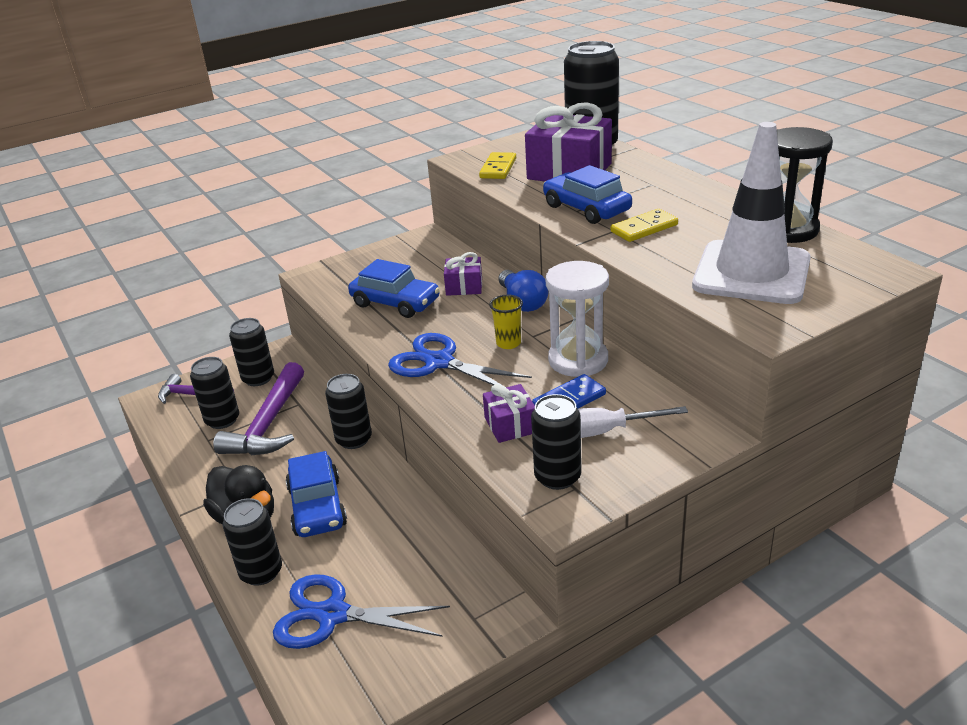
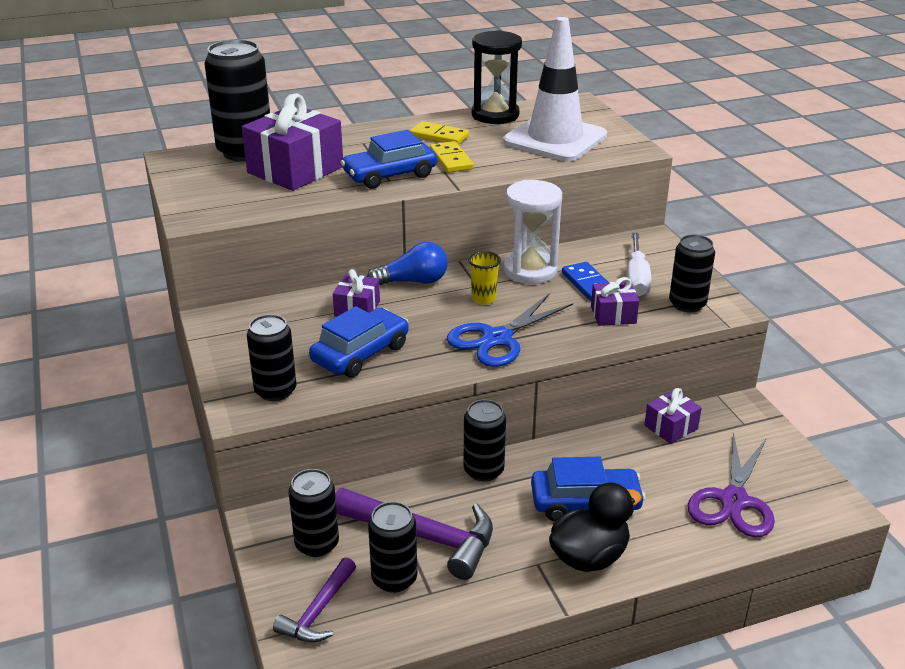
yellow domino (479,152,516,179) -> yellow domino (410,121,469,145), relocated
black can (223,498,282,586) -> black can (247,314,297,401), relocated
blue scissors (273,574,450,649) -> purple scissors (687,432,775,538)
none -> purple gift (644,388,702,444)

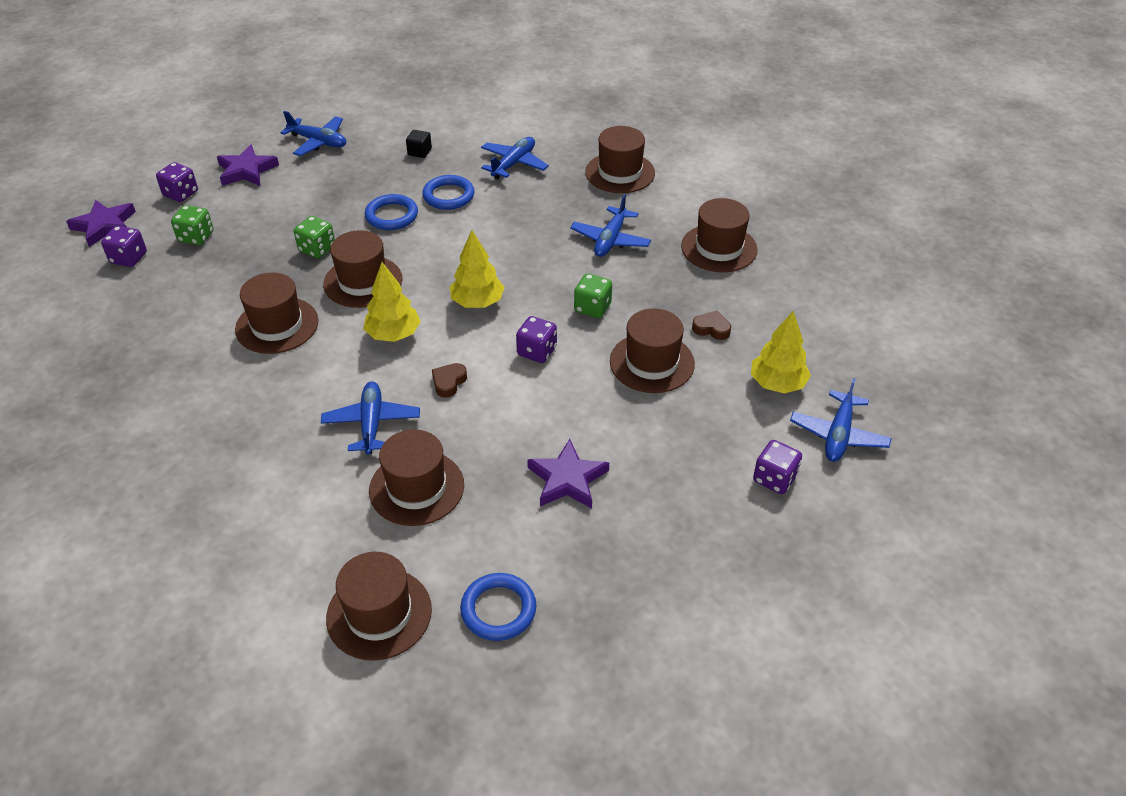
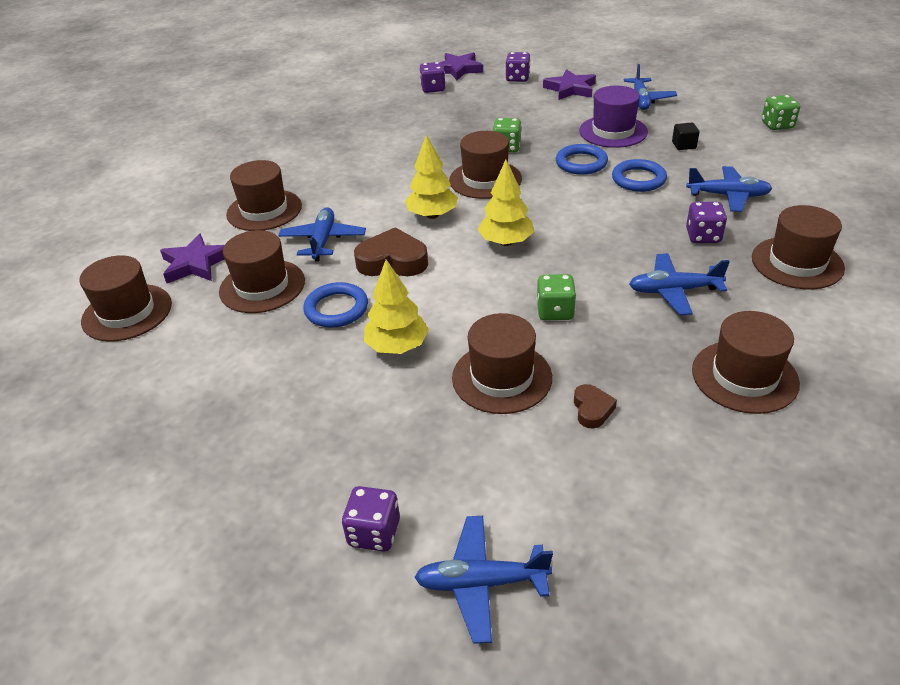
green dice (171,205,213,245) -> green dice (762,95,800,130), relocated
brown hat (235,273,318,354) -> brown hat (226,160,302,231), relocated
yellow tree (751,311,811,394) -> yellow tree (364,259,429,354), relocated
purple dice (516,316,557,363) -> purple dice (686,202,727,243), relocated
brown heart (432,363,467,398) -> brown heart (354,227,428,276), x1.86
blue plane (321,381,420,455) -> blue plane (278,207,366,261), 60 degrees counterclockwise
purple star (527,439,609,508) -> purple star (160,234,225,283), relocated
blue ring (460,573,536,641) -> blue ring (303,282,368,327), relocated
none -> purple hat (579,86,648,148)

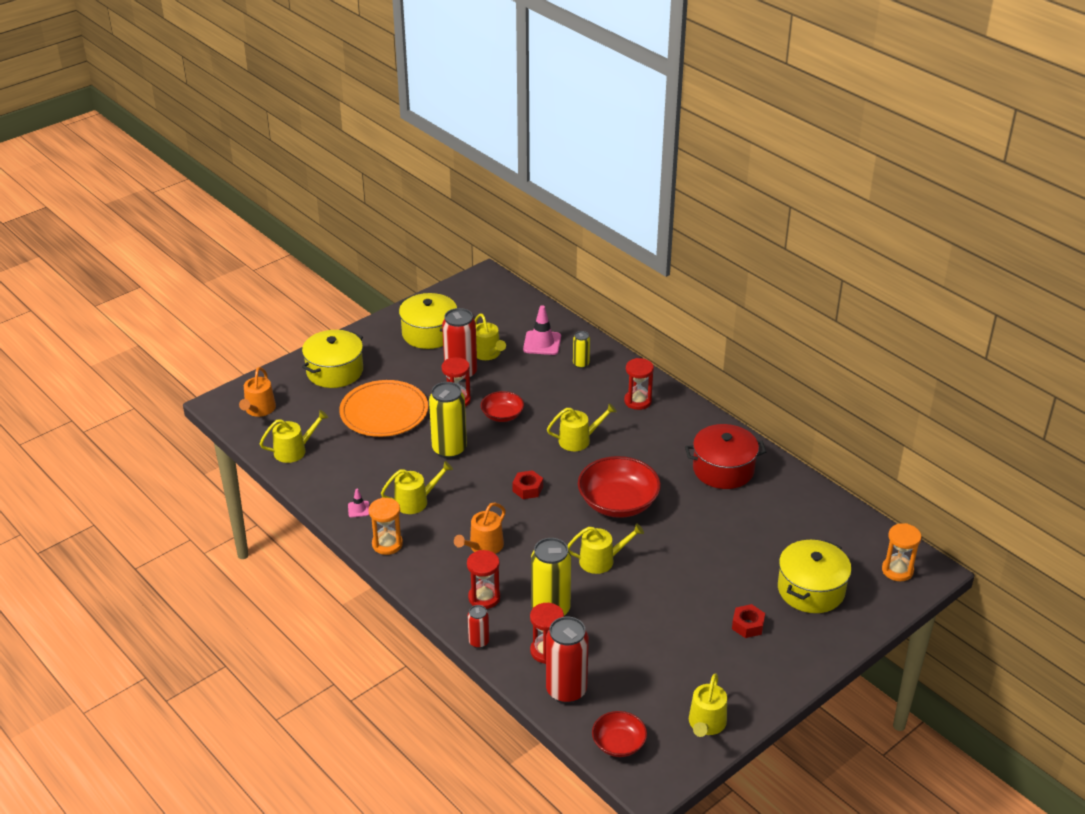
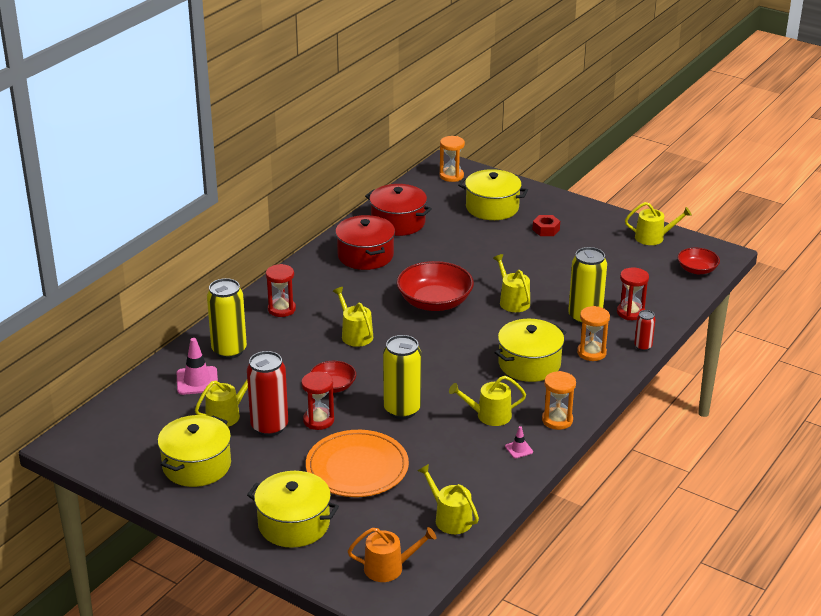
yellow can (573,331,590,368) -> yellow can (207,278,247,359), x1.93
yellow watering can (381,461,453,514) -> yellow watering can (449,376,526,426), 60 degrees counterclockwise
red nut (512,470,543,499) -> none
orange watering can (454,502,506,554) -> yellow pot (494,319,566,382)
red hourglass (467,550,500,609) -> orange hourglass (577,306,610,361)
red can (546,616,589,704) -> none
none -> red pot (365,184,432,236)

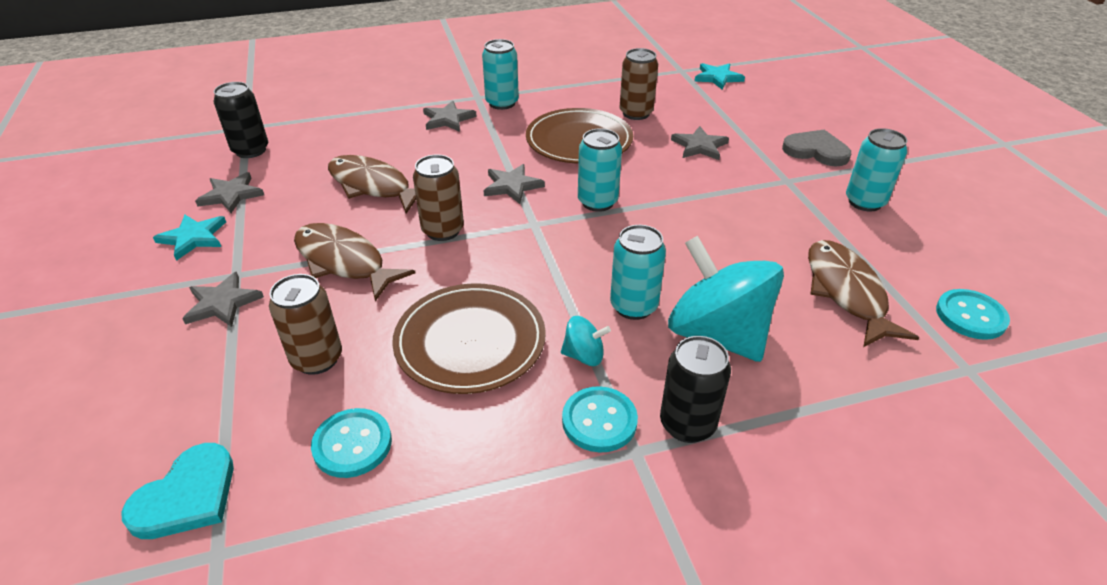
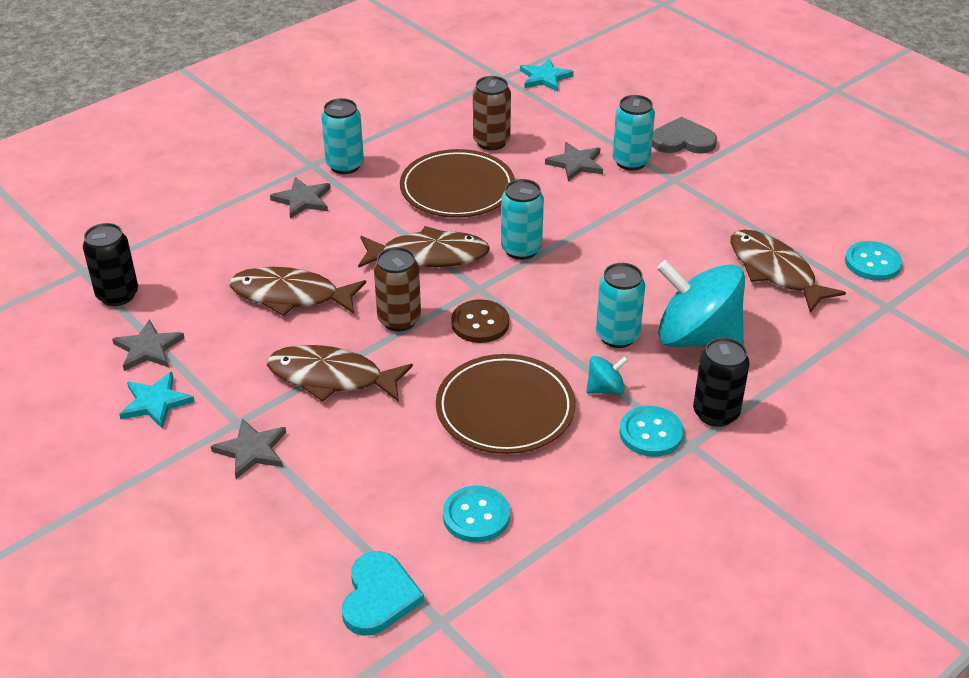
turquoise can (846,128,907,212) -> turquoise can (613,95,655,171), relocated
grey star (484,164,545,204) -> brown fish (358,226,490,268)
brown can (269,274,342,375) -> none
none -> brown button (451,299,509,343)

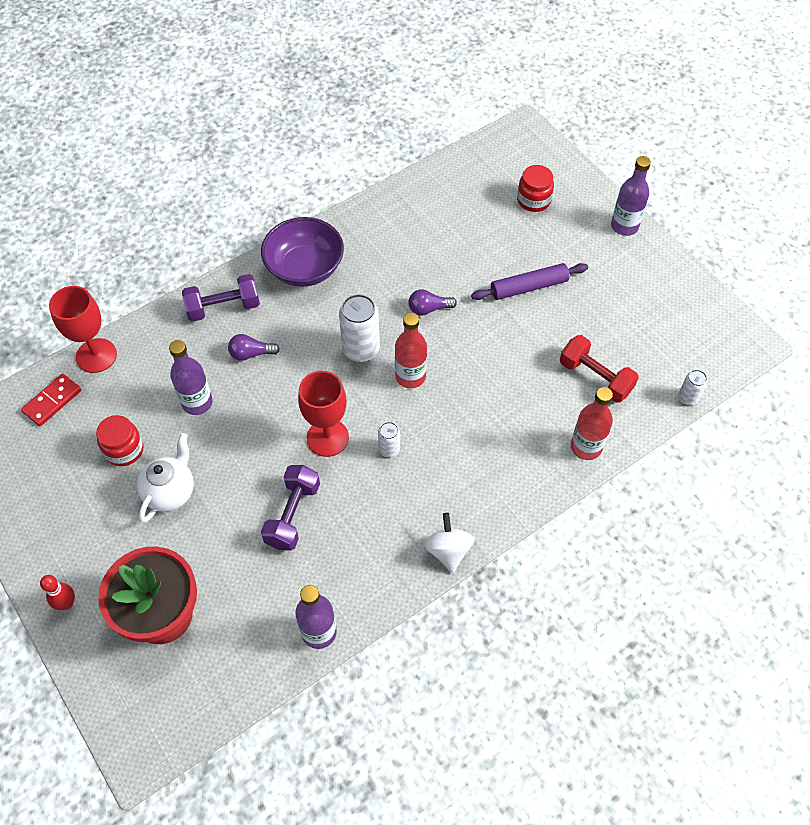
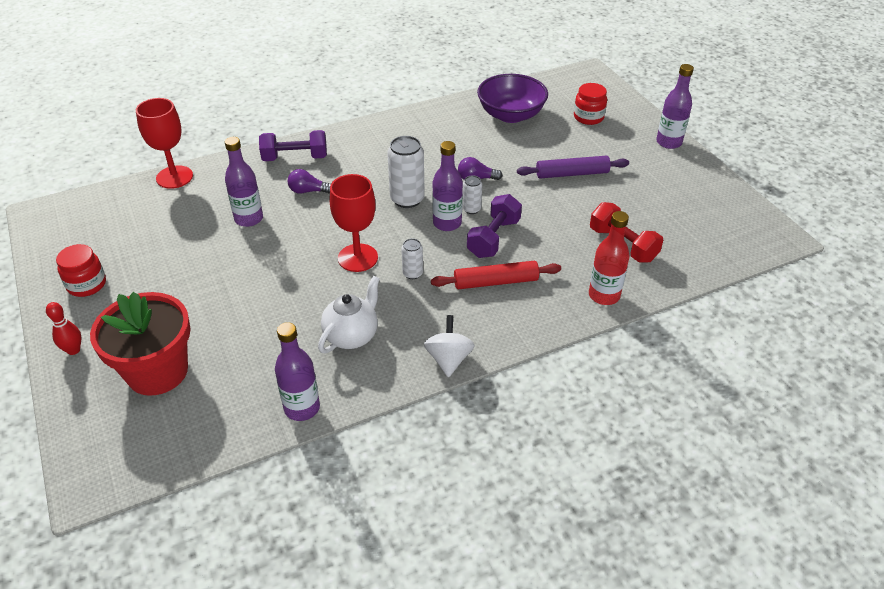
purple bowl (261,217,344,287) -> purple bowl (477,74,548,123), relocated
red bottle (395,312,427,388) -> purple bottle (432,141,463,231)
white can (678,370,707,405) -> white can (462,175,482,214), relocated
red domino (21,374,81,426) -> none
red jar (96,415,144,466) -> red jar (56,244,106,297), relocated
white teapot (137,433,194,523) -> white teapot (318,276,380,353), relocated
purple dumbbell (261,465,320,551) -> purple dumbbell (467,194,522,258), relocated
none -> red rolling pin (431,261,561,289)

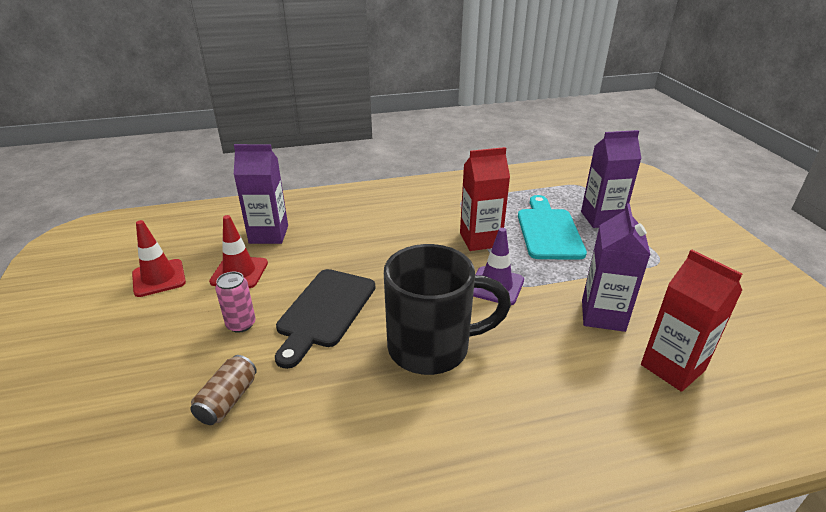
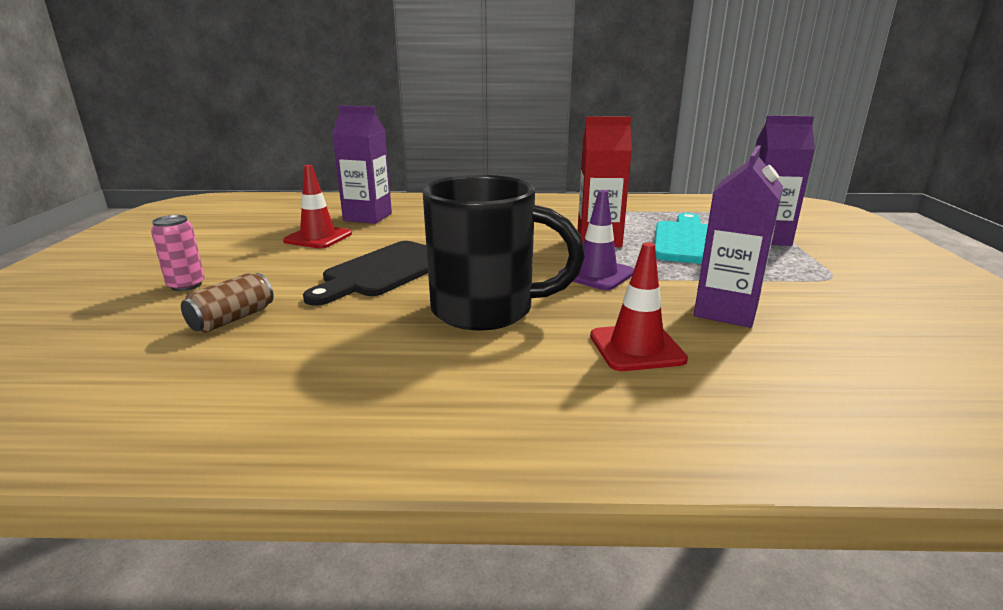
red traffic cone (132,220,186,297) -> red traffic cone (590,242,688,371), relocated
red carton (641,249,742,392) -> none
pink can (215,272,256,333) -> pink can (151,215,205,291), relocated

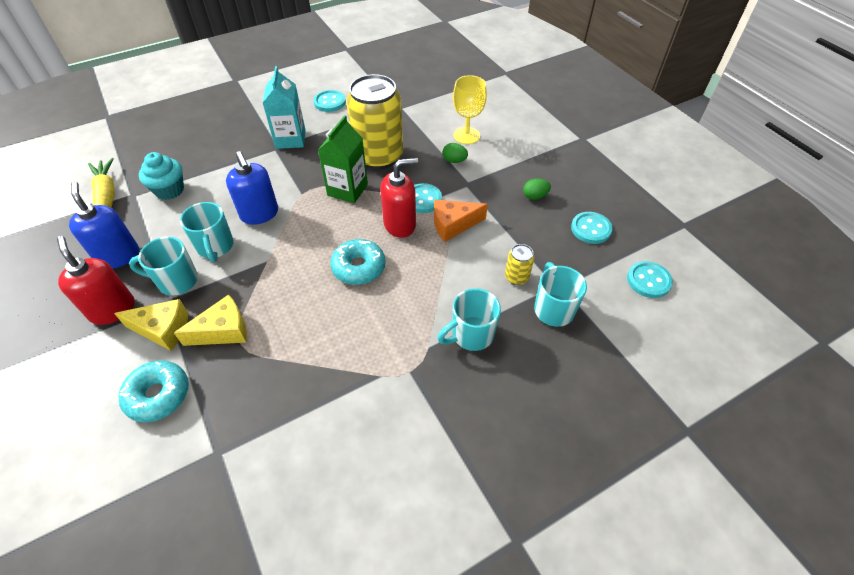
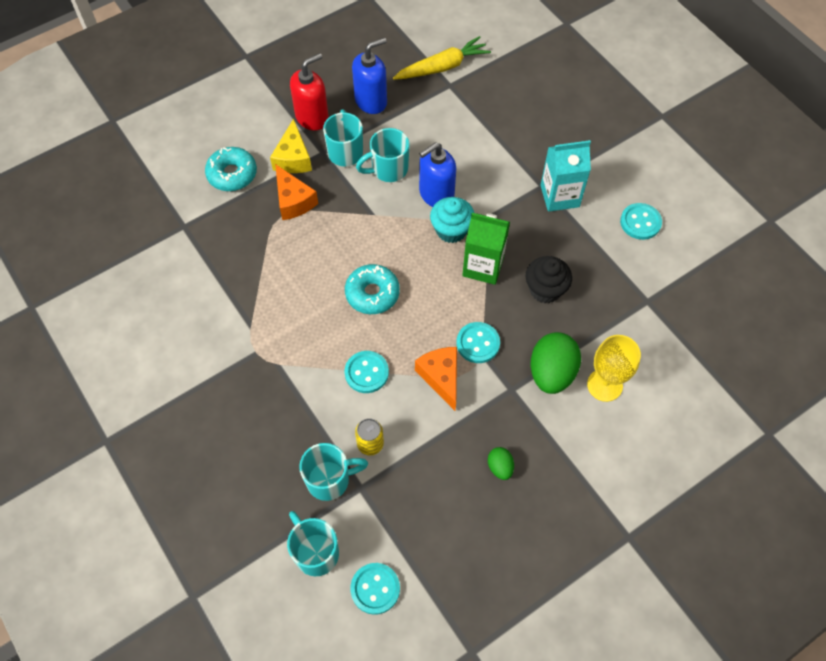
yellow can (346,74,403,169) -> black cupcake (526,256,572,303)
green egg (443,143,468,163) -> green egg (531,332,581,394), x2.01
turquoise cupcake (139,152,184,200) -> turquoise cupcake (430,197,474,243), relocated
red soap dispenser (380,158,419,238) -> none
turquoise button (571,212,612,244) -> turquoise button (344,351,389,393), relocated
turquoise mug (437,288,501,351) -> turquoise mug (287,511,339,576), relocated
yellow cheese (174,294,247,346) -> orange cheese (275,164,318,220)

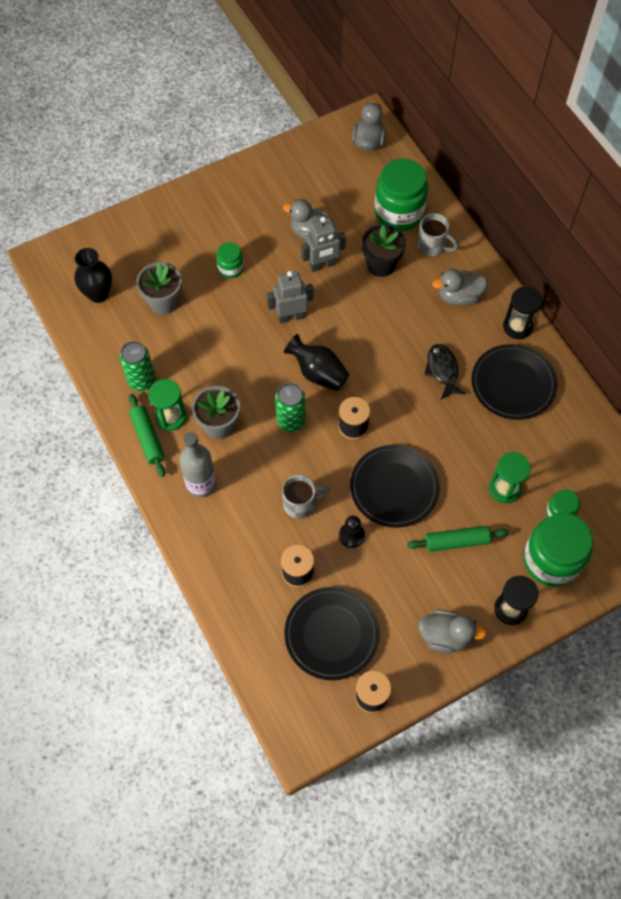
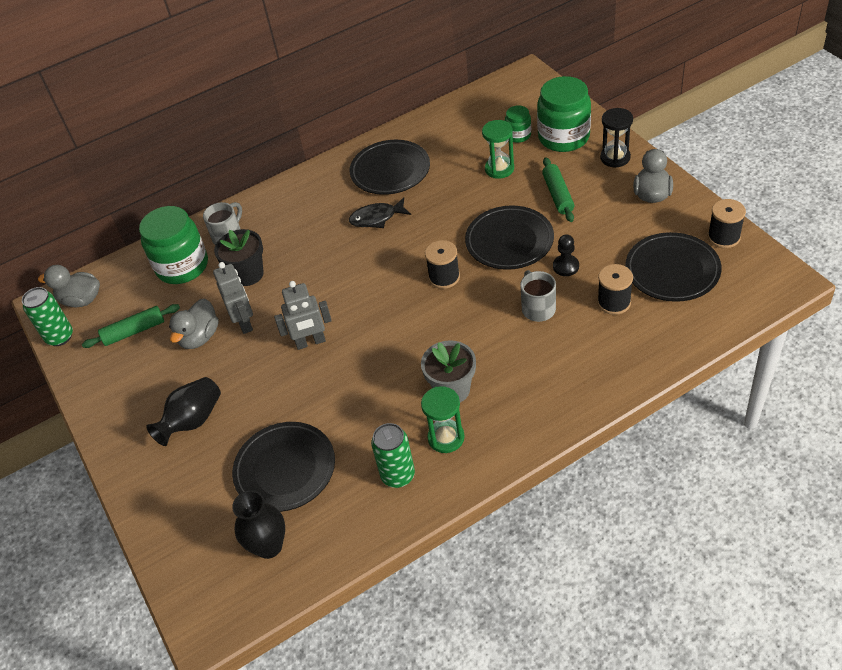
green jar (216,242,244,278) -> none
grey flower pot (136,262,182,315) -> black plate (232,422,335,512)
grey duck (432,269,488,306) -> none
grey robot (267,271,314,323) -> grey robot (274,281,332,350), 90 degrees counterclockwise
black hourglass (503,287,542,339) -> none
black vase (284,334,349,391) -> black vase (146,377,221,446), relocated
green can (275,383,305,432) -> green can (22,287,73,346), relocated
green rolling pin (129,394,165,477) -> green rolling pin (82,304,180,348), relocated
grey bottle (179,432,216,498) -> none

